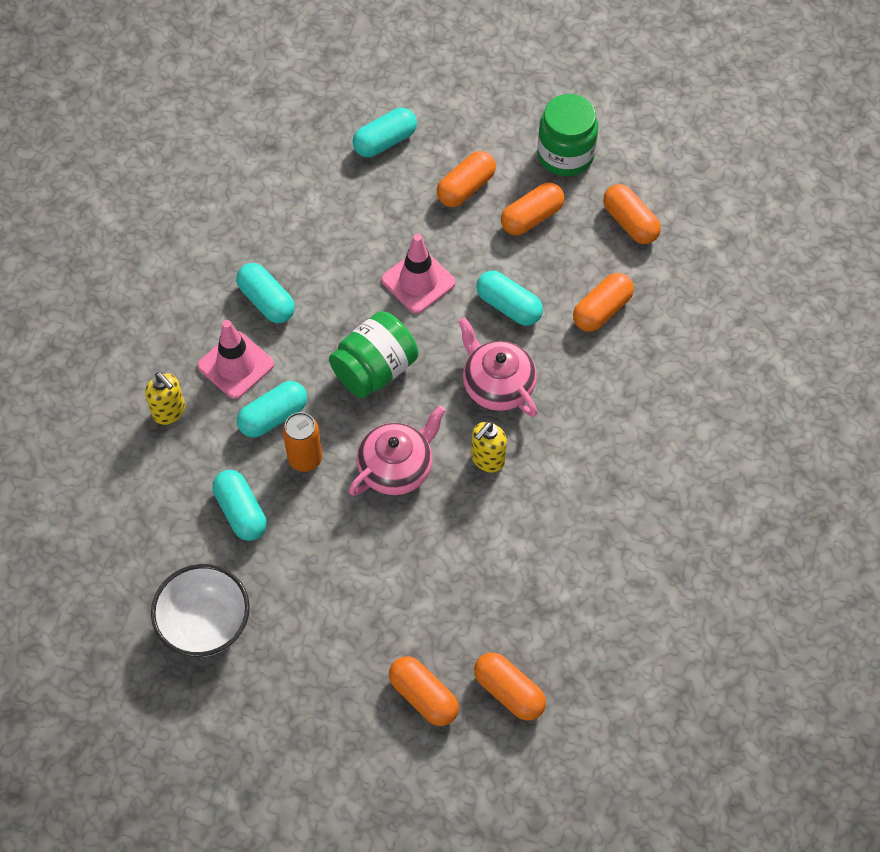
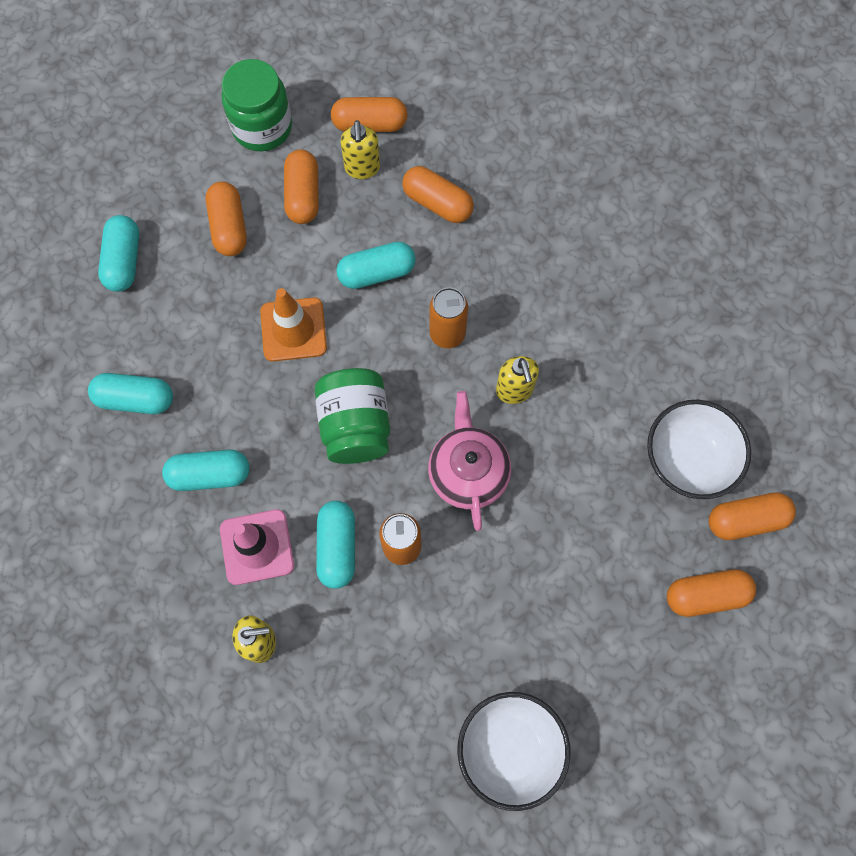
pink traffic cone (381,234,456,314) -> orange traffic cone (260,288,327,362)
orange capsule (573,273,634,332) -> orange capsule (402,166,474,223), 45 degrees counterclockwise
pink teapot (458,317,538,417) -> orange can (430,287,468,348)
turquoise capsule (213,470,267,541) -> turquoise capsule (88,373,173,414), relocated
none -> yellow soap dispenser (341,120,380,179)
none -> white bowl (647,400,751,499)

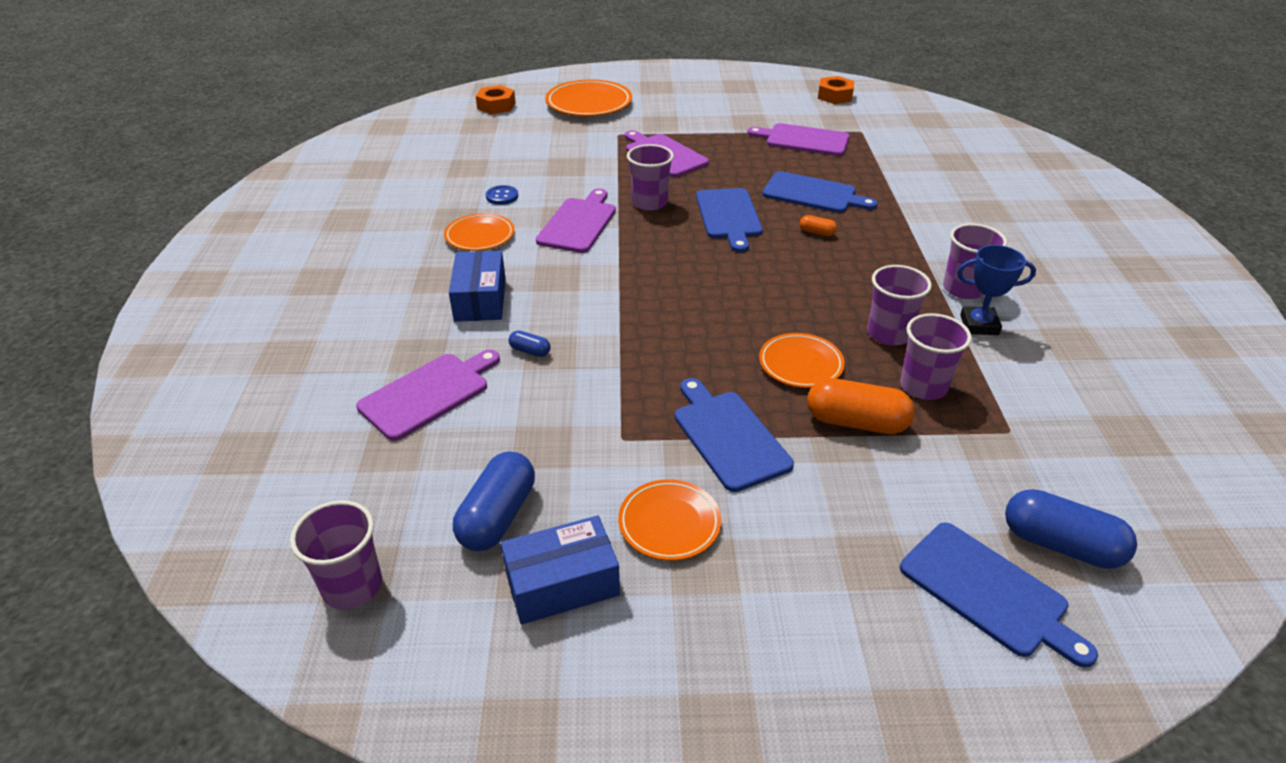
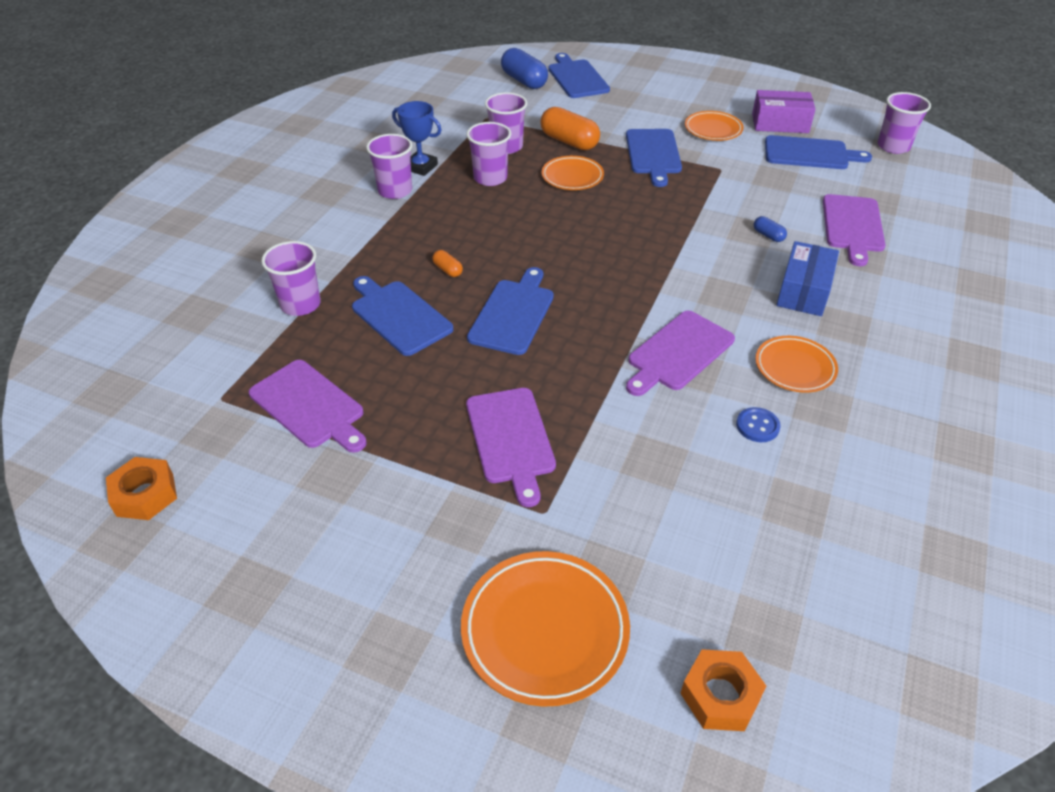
purple cup (627,144,674,211) -> purple cup (261,241,321,316), relocated
purple cutting board (356,350,500,441) -> purple cutting board (823,194,885,266), 60 degrees counterclockwise
blue capsule (453,451,535,551) -> blue cutting board (765,135,872,169)
blue box (501,515,620,625) -> purple box (752,90,816,133)

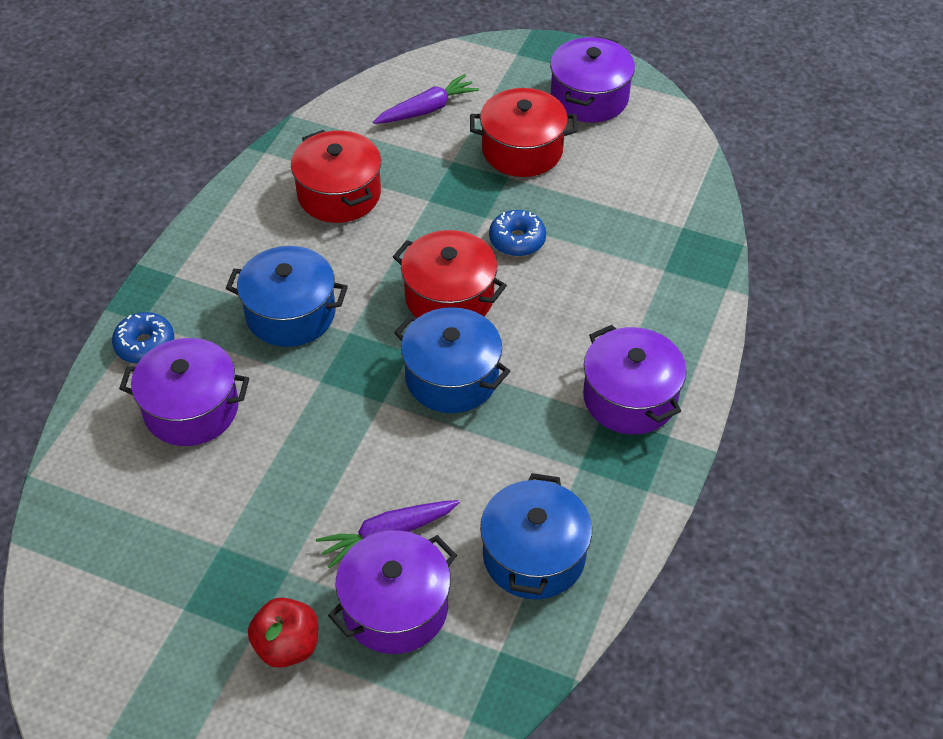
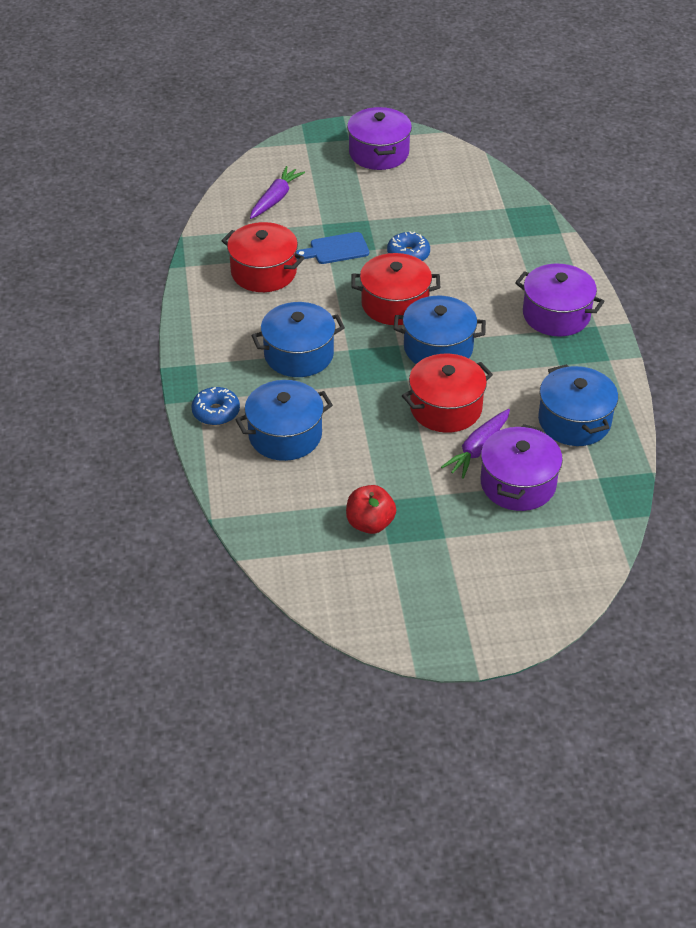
red pot (470,88,578,177) -> red pot (402,353,493,433), relocated
purple pot (119,338,249,446) -> blue pot (235,380,333,461)
red apple (248,597,318,668) -> red apple (346,485,396,534), relocated
none -> blue cutting board (296,232,369,264)

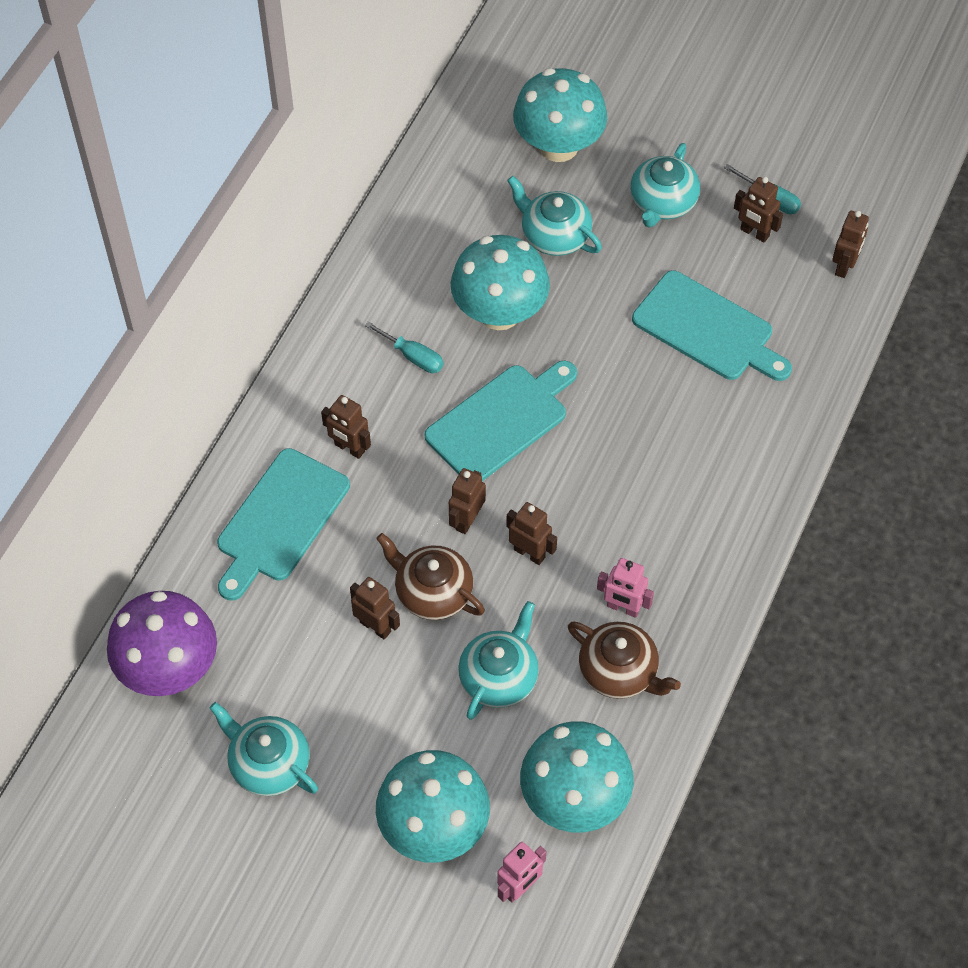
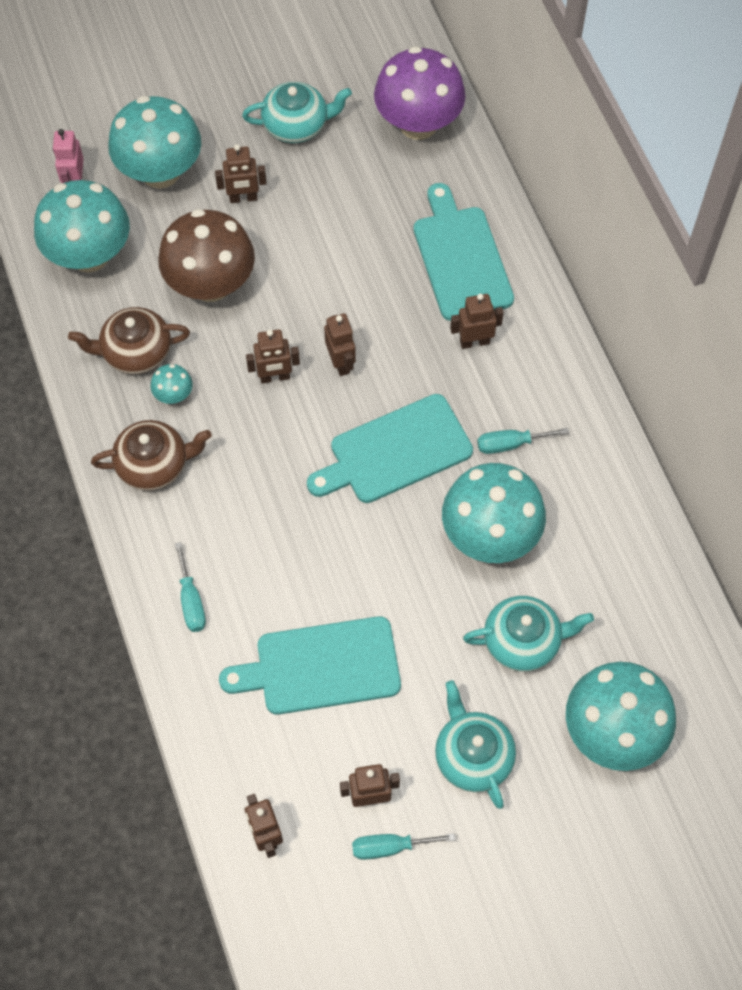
turquoise cutting board (424,361,577,481) -> turquoise cutting board (307,394,473,503), 60 degrees clockwise
brown teapot (376,533,485,620) -> brown teapot (91,420,212,491), relocated
pink robot (597,558,654,618) -> turquoise mushroom (151,364,193,404)
brown robot (350,577,400,640) -> brown robot (215,144,267,203), relocated
turquoise teapot (458,601,539,720) -> brown mushroom (158,209,255,302)
none -> turquoise screwdriver (175,542,206,632)

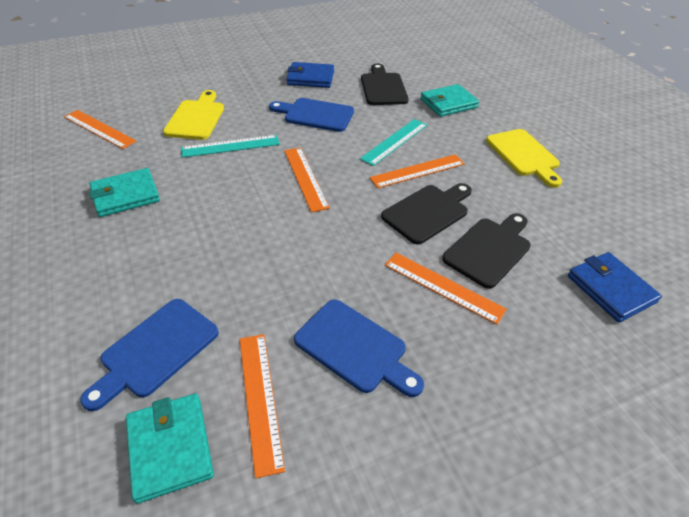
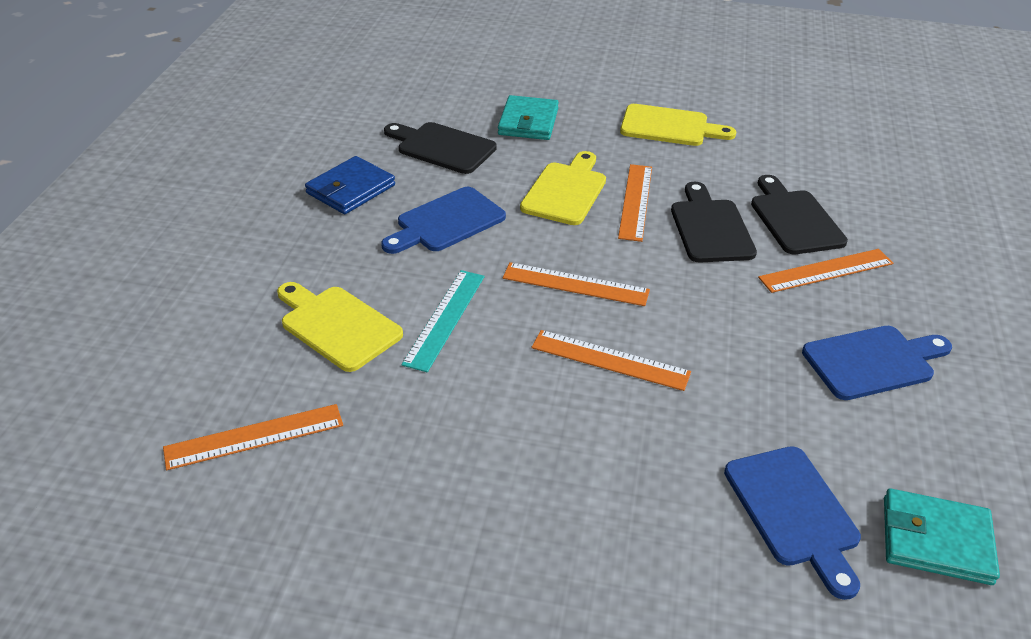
turquoise ruler (360,119,427,166) -> yellow cutting board (520,151,606,225)
turquoise wallet (89,168,160,217) -> none
blue wallet (568,252,662,323) -> none
orange ruler (240,334,285,479) -> orange ruler (531,330,691,391), relocated

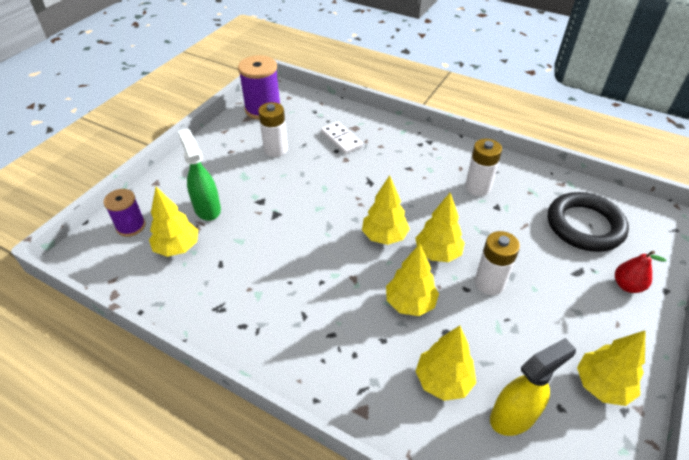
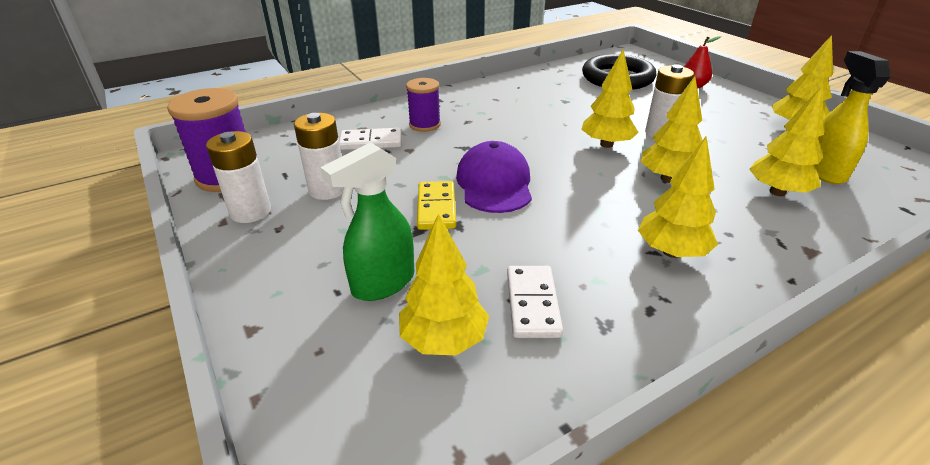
green spray bottle (178,128,221,221) -> green spray bottle (321,142,414,301), 45 degrees counterclockwise
white battery (465,139,502,196) -> white battery (206,131,271,223), relocated
yellow tree (362,175,410,245) -> yellow tree (638,136,718,258), relocated
purple spool (103,189,145,237) -> purple spool (406,78,441,132), relocated
none -> purple cap (456,141,532,213)
none -> yellow domino (417,181,456,230)
none -> white domino (507,266,563,338)

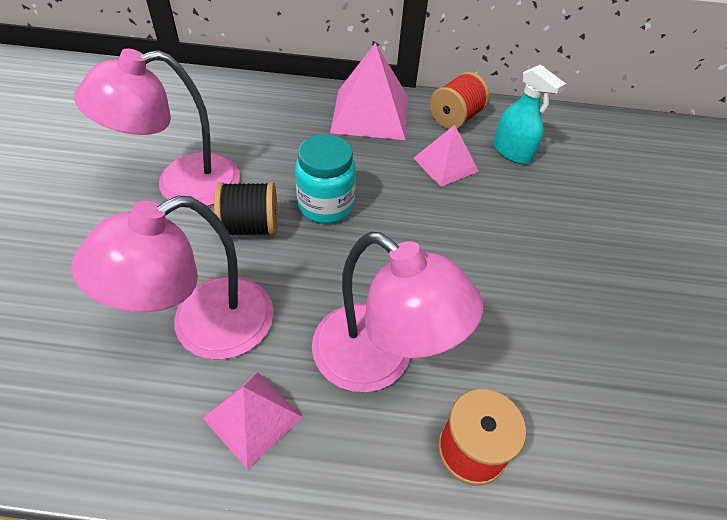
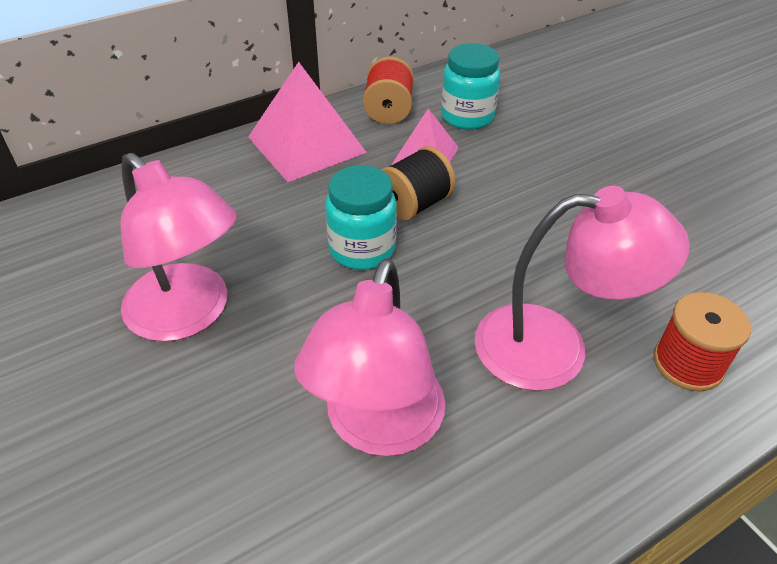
pink lamp (74,48,240,208) -> pink lamp (120,153,237,342), 75 degrees counterclockwise
turquoise spray bottle (494,64,566,164) -> turquoise jar (441,43,500,130)
black spool (214,182,278,236) -> black spool (381,146,456,221), relocated
pink pyramid (203,372,303,469) -> none

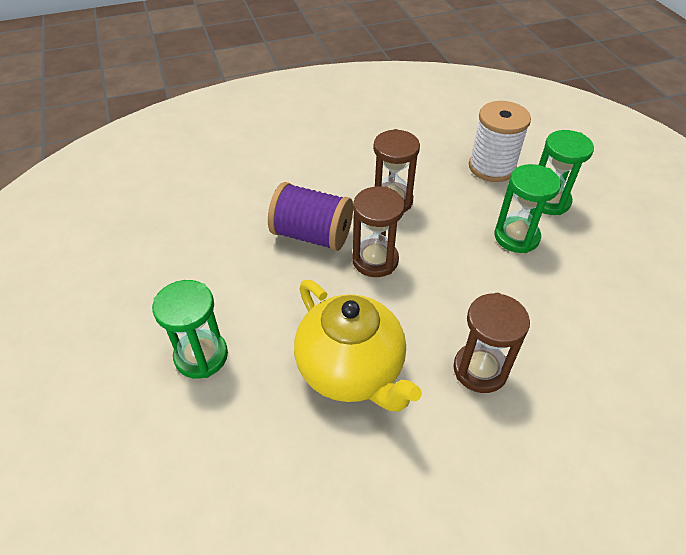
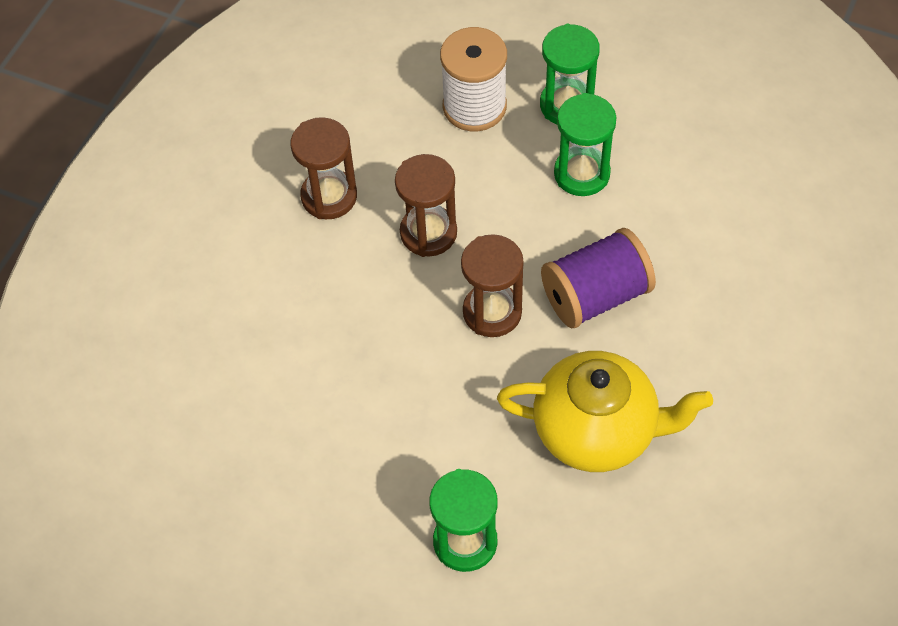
purple spool (268,182,353,251) -> purple spool (541,228,656,328), relocated
brown hourglass (454,293,530,393) -> brown hourglass (291,117,357,219), relocated

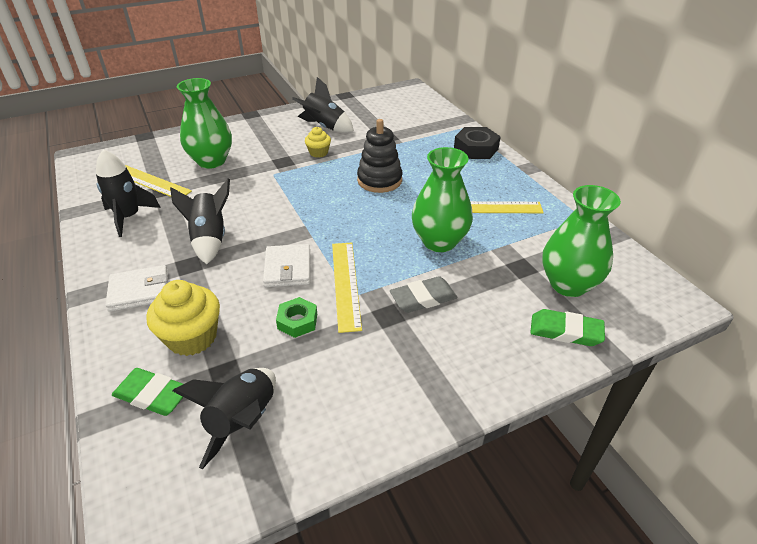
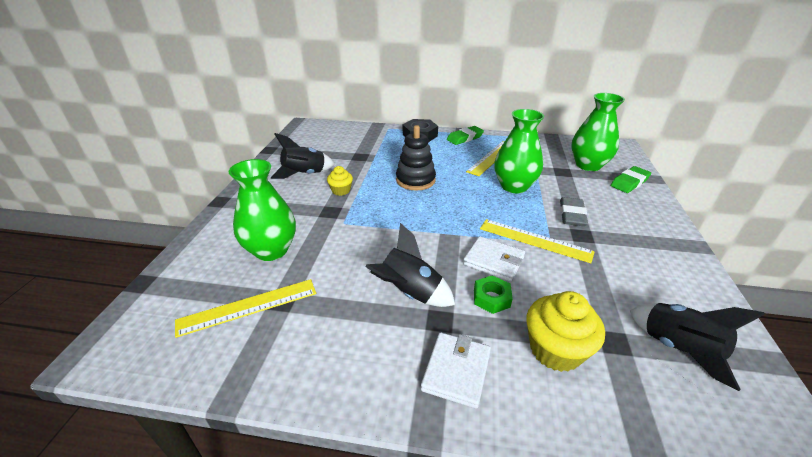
black rocket (96,149,161,237) -> none
green nut (276,297,317,338) -> green nut (474,275,513,314), relocated
green eraser (112,368,183,416) -> green eraser (447,126,484,145), relocated

